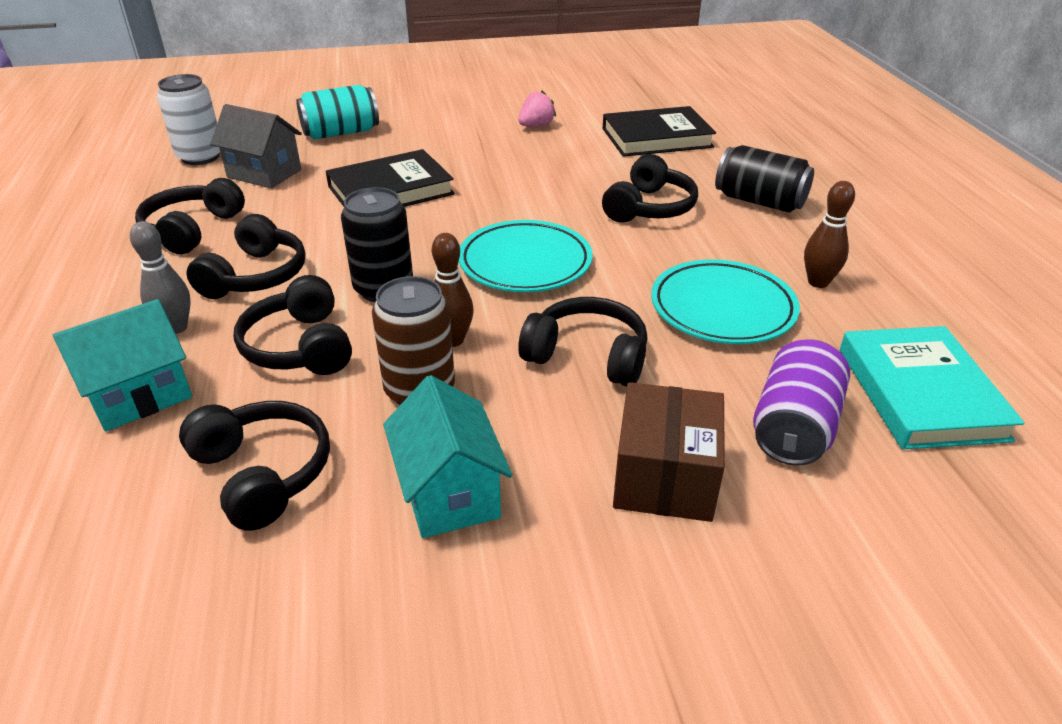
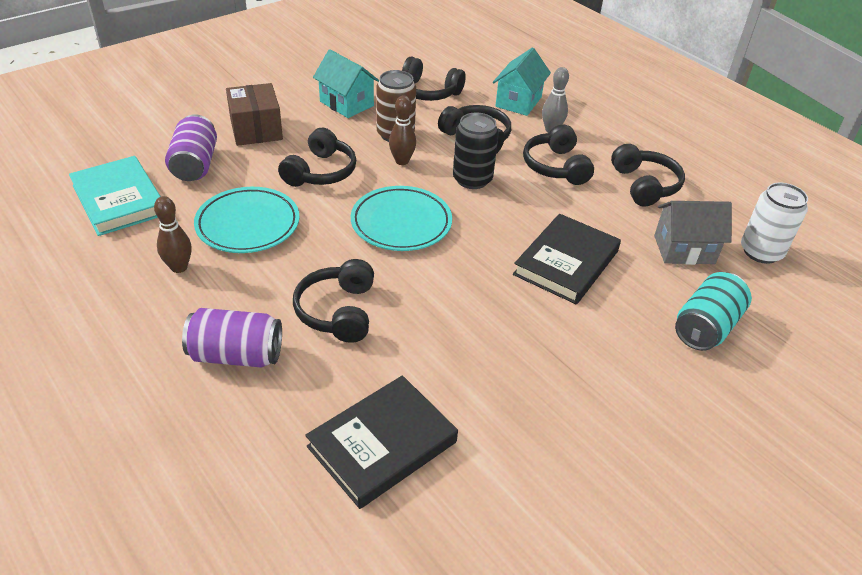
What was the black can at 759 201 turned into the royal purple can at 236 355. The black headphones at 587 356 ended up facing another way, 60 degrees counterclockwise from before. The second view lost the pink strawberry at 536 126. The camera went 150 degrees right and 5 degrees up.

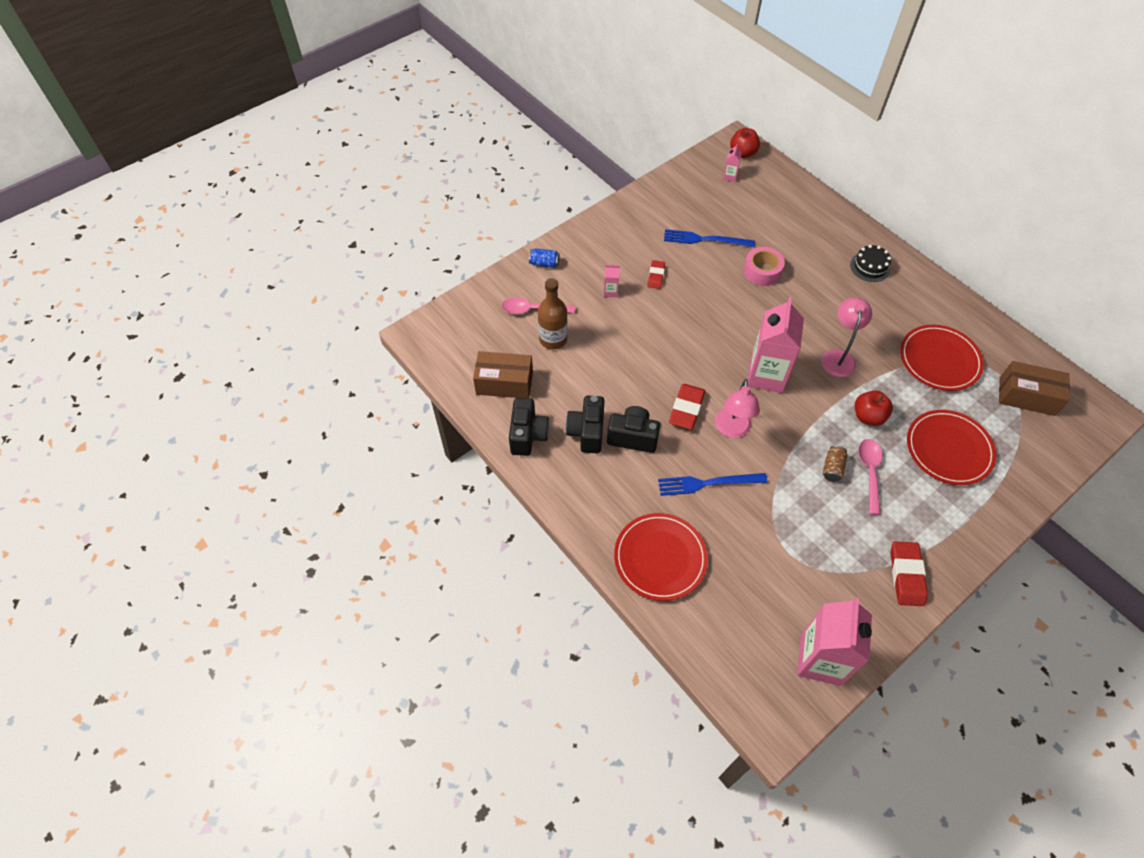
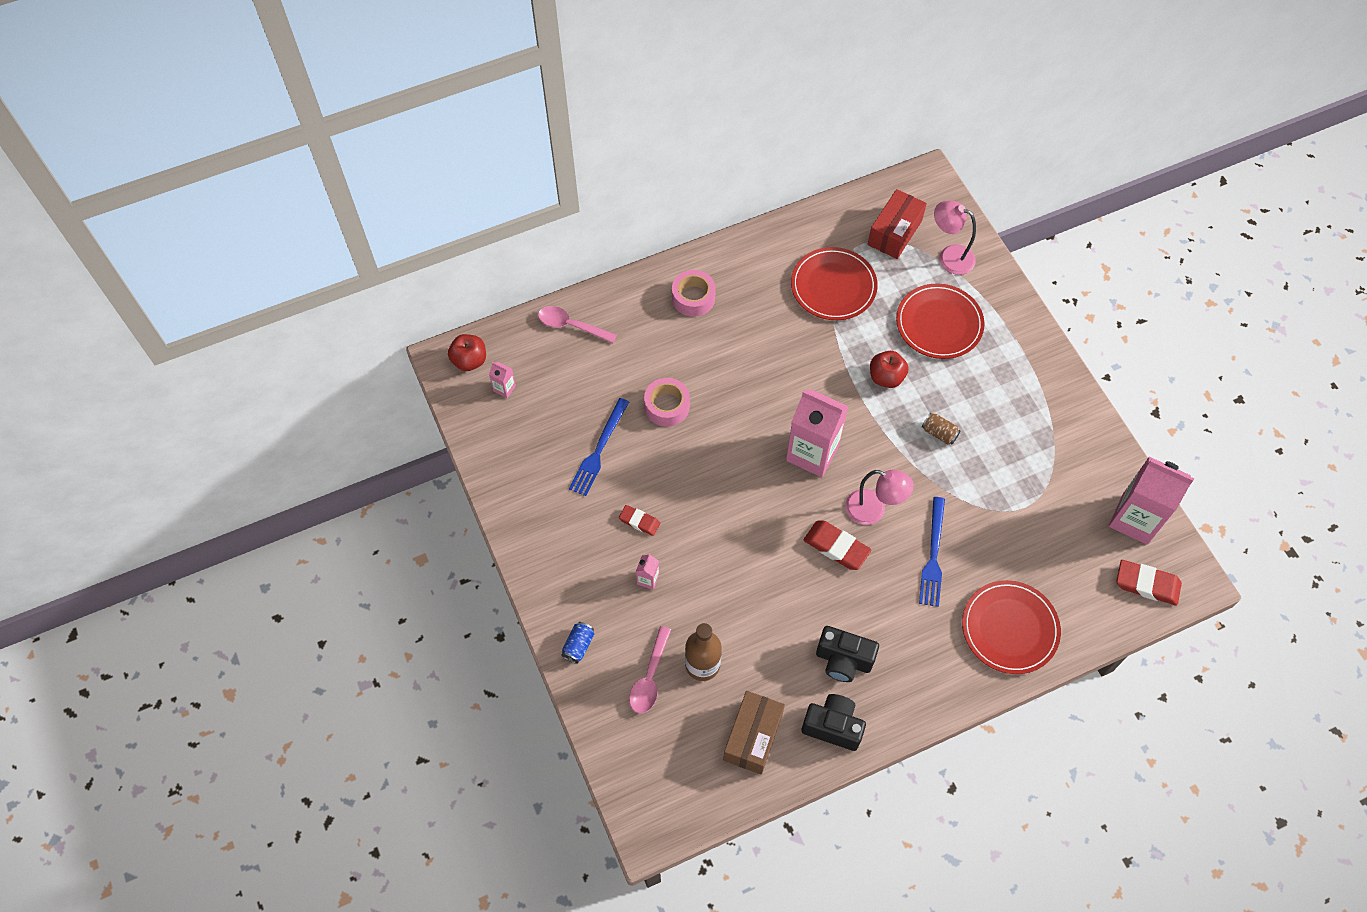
The pink tablespoon ended up elsewhere, having gone from 869 472 to 571 326. Where the black layer cake stood at 870 267, the pink roll of tape came to stand at 693 298. What was the dark brown box at 1026 396 turned into the red box at 894 232. The pink desk lamp ended up elsewhere, having gone from 838 357 to 949 256. The red eraser ended up elsewhere, having gone from 906 575 to 1147 584. The second view lost the black photo camera at 633 437. The camera went 75 degrees left and 5 degrees up.

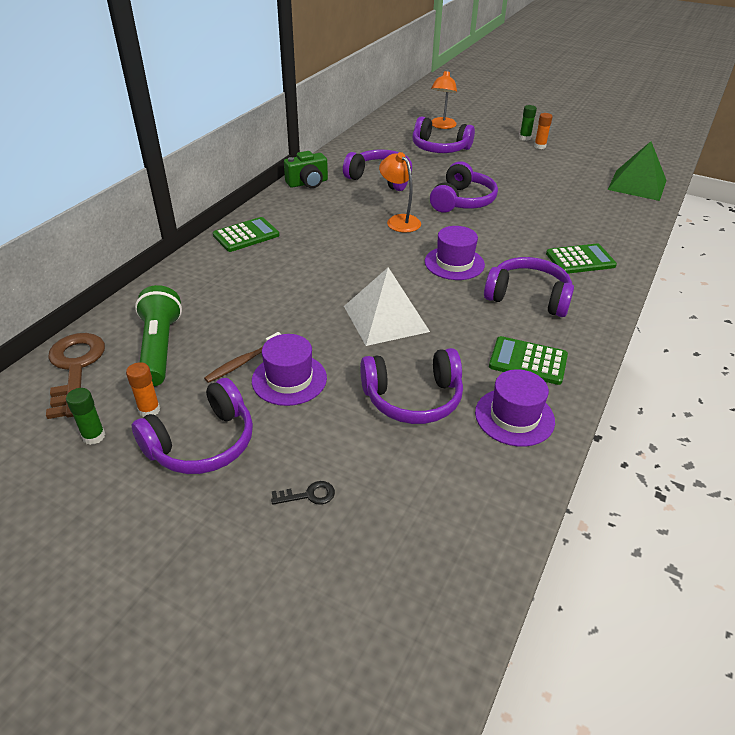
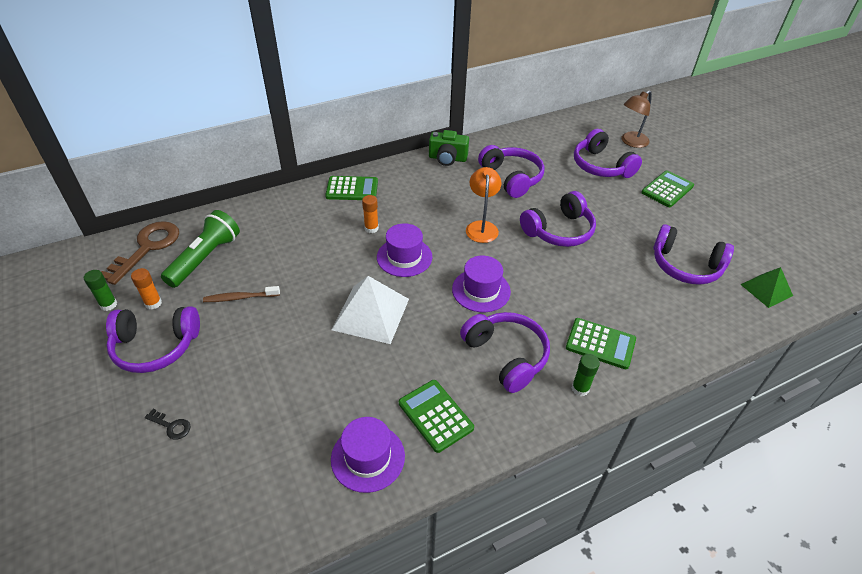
The orange glue ended up elsewhere, having gone from 540 146 to 371 228. The royal purple tall hat ended up elsewhere, having gone from 289 379 to 404 257. The green glue ended up elsewhere, having gone from 524 138 to 580 388. What was the orange desk lamp at 442 126 turned into the dark brown desk lamp at 631 142. The second view gained the green calculator at 667 189. The royal purple headphones ended up elsewhere, having gone from 413 398 to 685 266. The size of the green solid pyramid at 637 185 changed by a factor of 0.62. The camera went 35 degrees right and 5 degrees up.

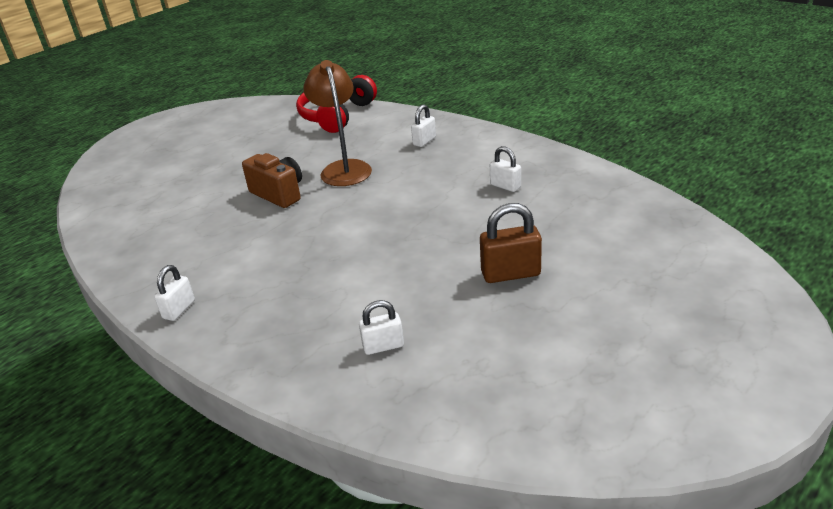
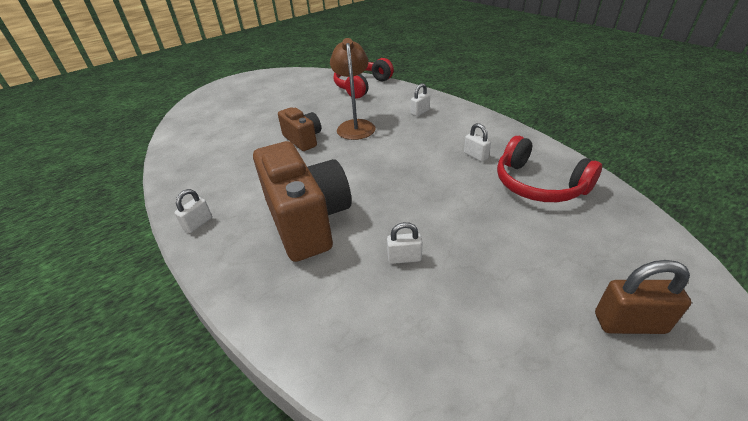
The second view gained the dark brown photo camera at 307 221. The snow-white small lock ended up elsewhere, having gone from 383 346 to 404 258. The second view gained the red headphones at 538 184. The dark brown small lock ended up elsewhere, having gone from 510 274 to 629 323. The camera went 10 degrees right and 5 degrees up.

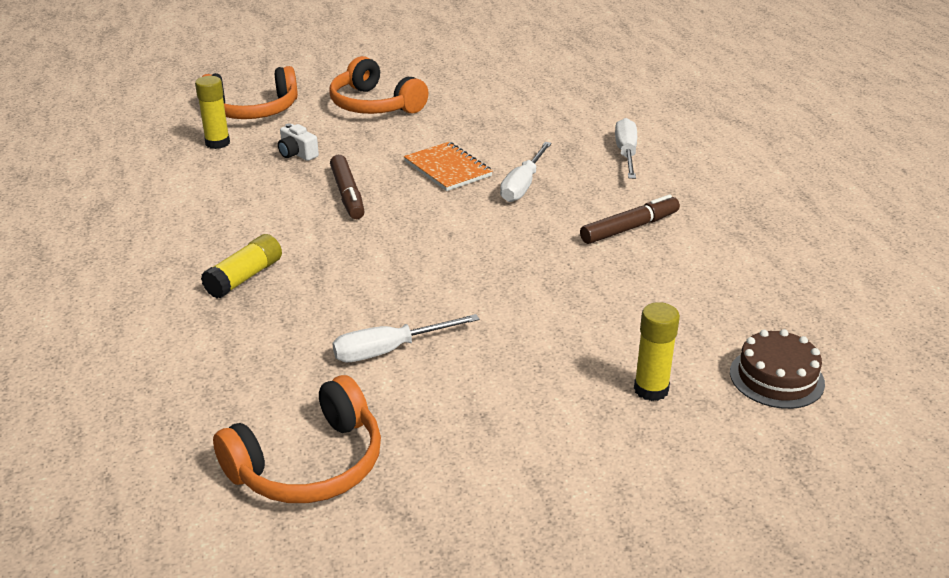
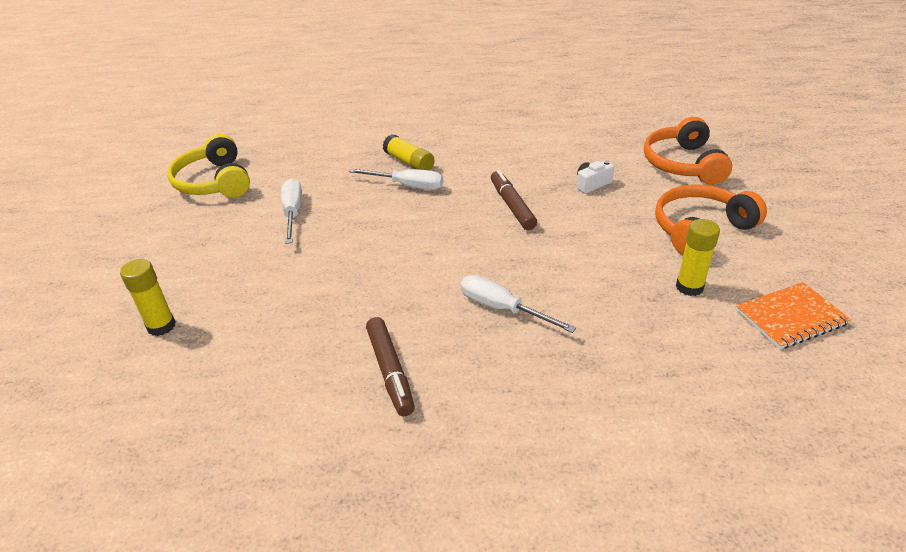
What was the orange headphones at 309 465 turned into the yellow headphones at 214 182. The snow-white hand screwdriver ended up elsewhere, having gone from 626 154 to 407 186. The dark brown marker at 347 194 ended up facing another way, 75 degrees clockwise from before. The yellow glue ended up elsewhere, having gone from 217 143 to 689 287. The orange exercise book ended up elsewhere, having gone from 448 169 to 790 317. The second view lost the dark brown layer cake at 776 377. The camera went 105 degrees right and 5 degrees up.

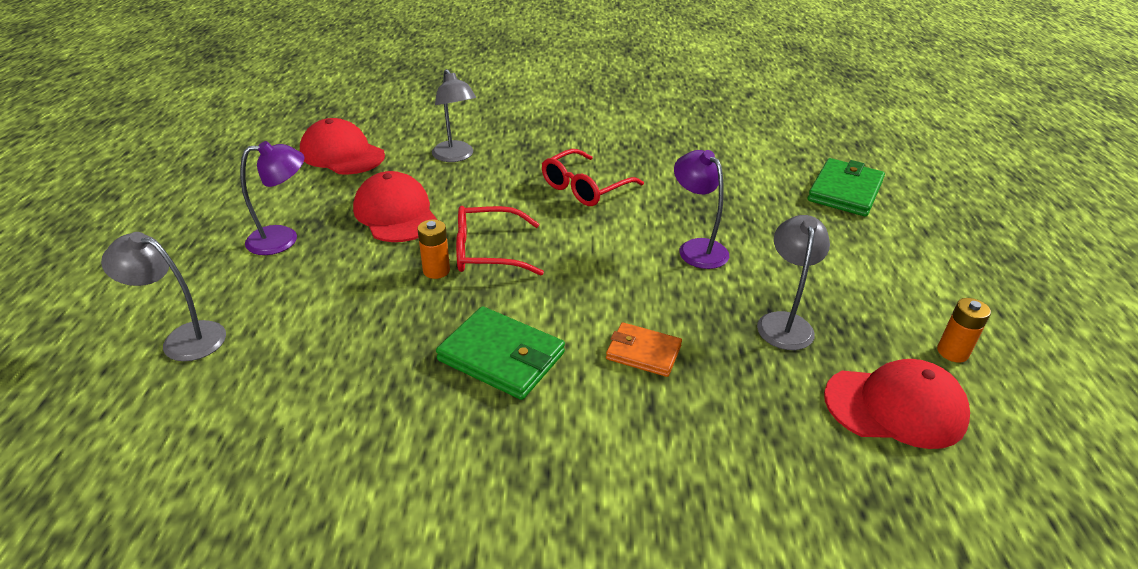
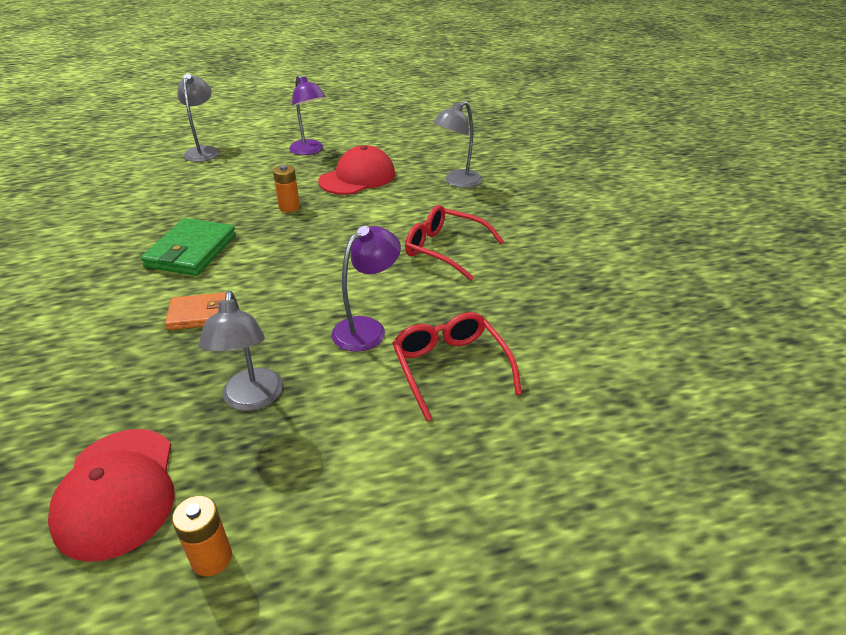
The orange billfold at 643 352 ended up facing another way, 75 degrees clockwise from before. The gray desk lamp at 784 322 ended up facing another way, 90 degrees clockwise from before. The red glasses ended up elsewhere, having gone from 488 252 to 450 368. The second view lost the red peaked cap at 342 154. The second view lost the green billfold at 845 191. The camera went 75 degrees right and 0 degrees up.

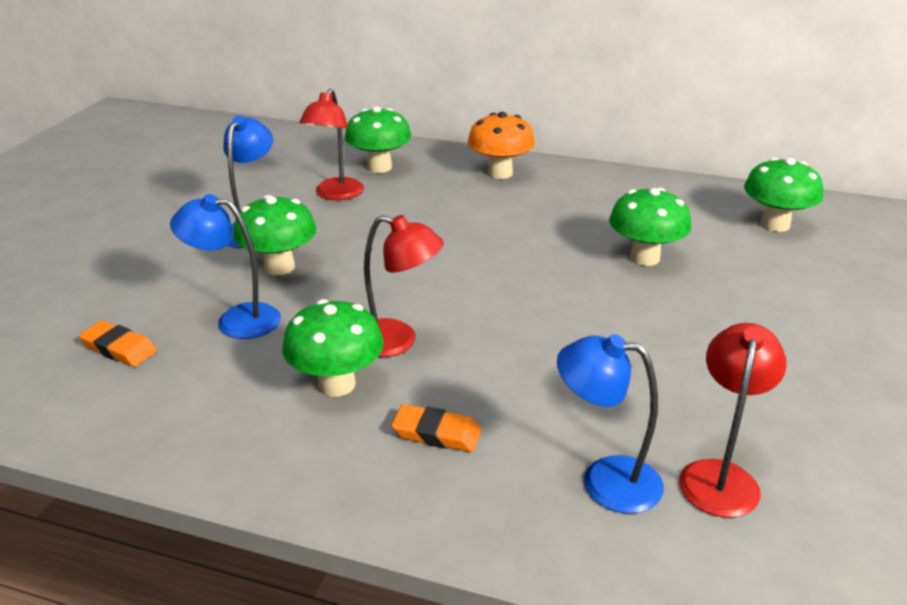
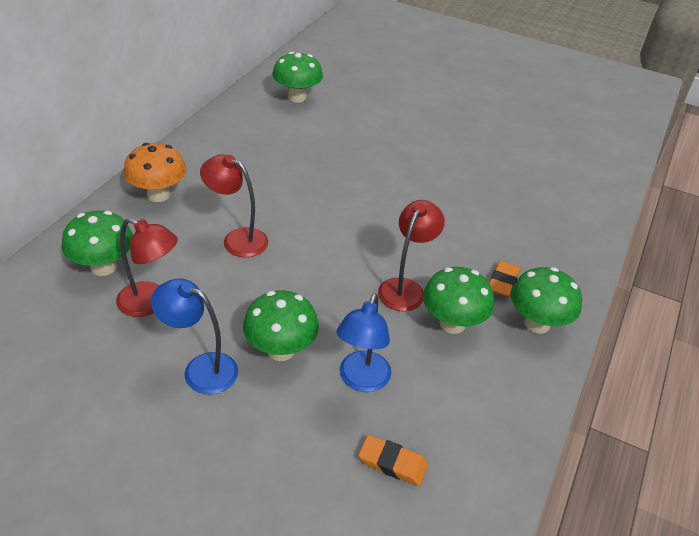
The red desk lamp ended up elsewhere, having gone from 720 476 to 237 239. The orange eraser at 119 348 ended up facing another way, 75 degrees clockwise from before. The green toadstool ended up elsewhere, having gone from 644 258 to 537 323. The second view lost the cobalt desk lamp at 605 480. The camera went 85 degrees left and 10 degrees up.

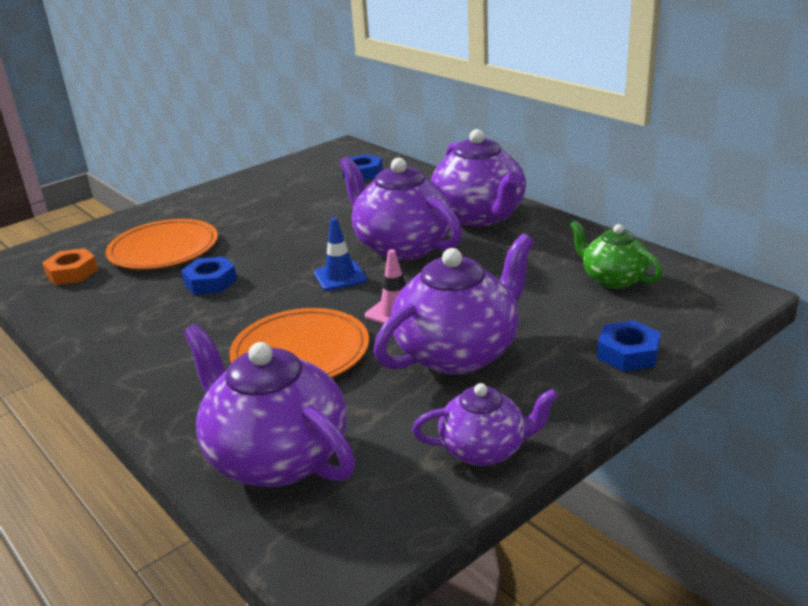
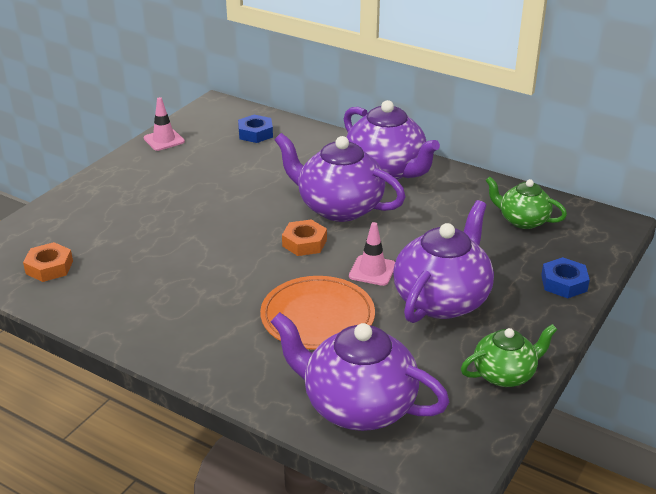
The second view gained the pink traffic cone at 164 140. Where the cobalt traffic cone stood at 340 276, the orange hex nut came to stand at 304 243. What was the royal purple teapot at 485 449 turned into the green teapot at 505 374. The second view lost the orange dinner plate at 164 249. The second view lost the cobalt hex nut at 210 282. The camera went 20 degrees left and 5 degrees up.

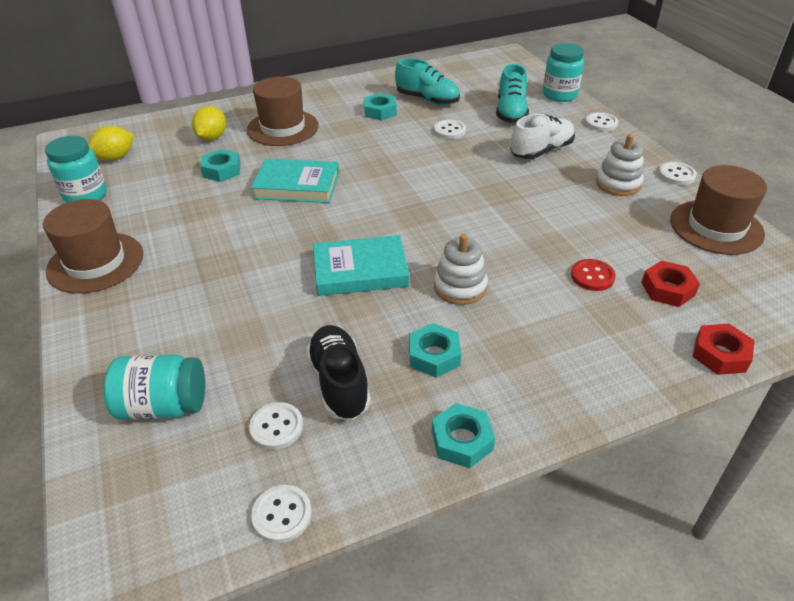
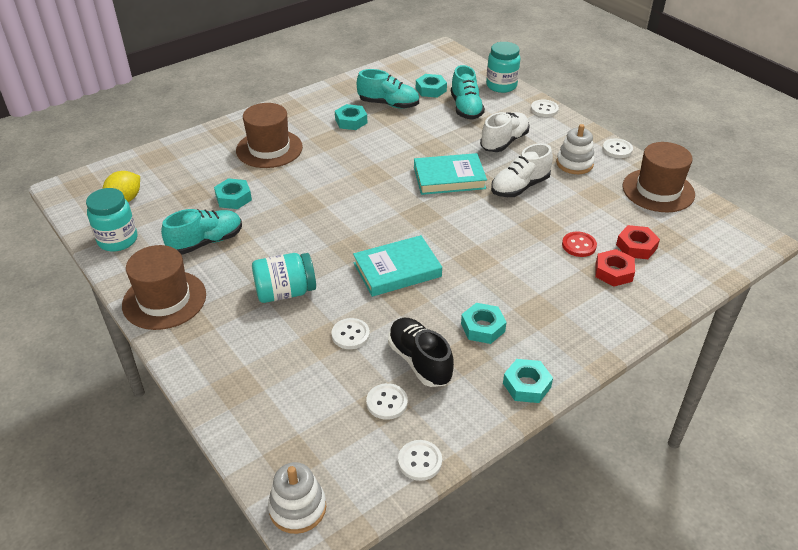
The second view gained the aqua sneaker at 206 242. The aqua jam jar ended up elsewhere, having gone from 163 406 to 285 292. The snow-white stacking rings ended up elsewhere, having gone from 460 287 to 297 508. The snow-white sewing button ended up elsewhere, having gone from 449 131 to 350 335. The aqua hardback ended up elsewhere, having gone from 297 185 to 449 178. The second view gained the aqua hex nut at 431 89. The second view gained the snow-white sneaker at 520 187. The red hex nut ended up elsewhere, having gone from 720 354 to 613 272. The second view lost the yellow lemon at 212 138. The camera went 15 degrees left and 0 degrees up.

